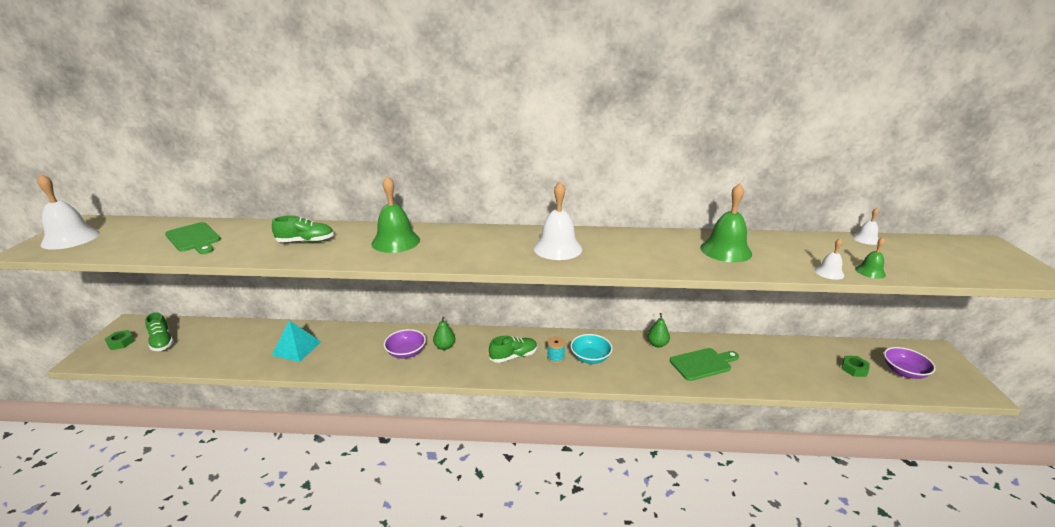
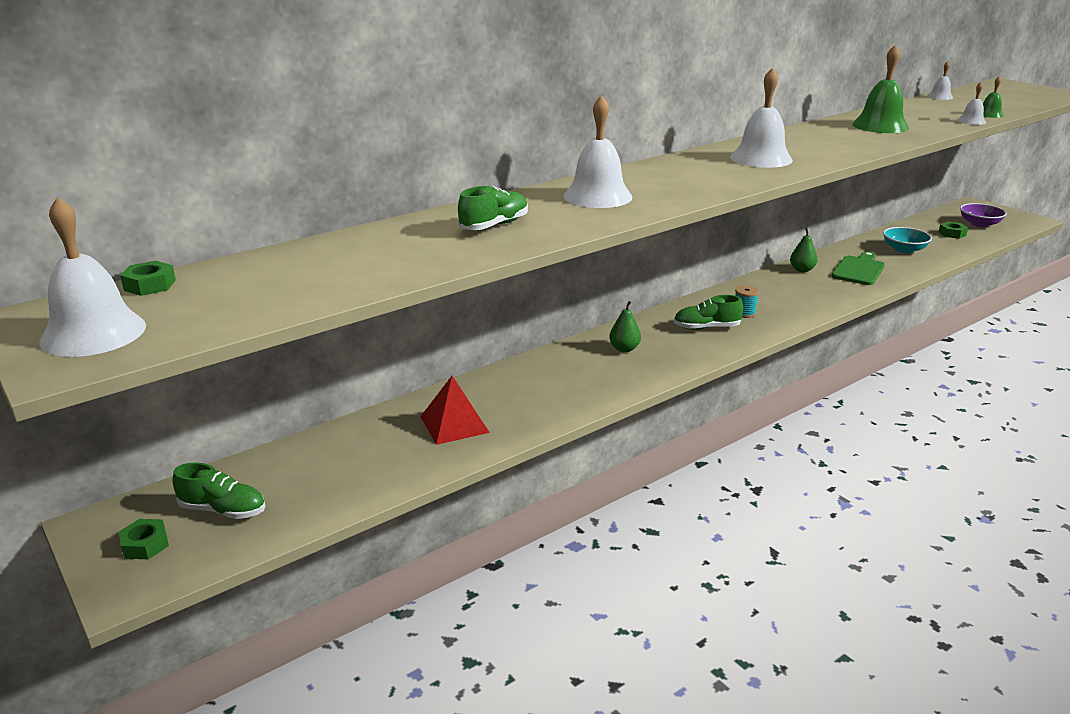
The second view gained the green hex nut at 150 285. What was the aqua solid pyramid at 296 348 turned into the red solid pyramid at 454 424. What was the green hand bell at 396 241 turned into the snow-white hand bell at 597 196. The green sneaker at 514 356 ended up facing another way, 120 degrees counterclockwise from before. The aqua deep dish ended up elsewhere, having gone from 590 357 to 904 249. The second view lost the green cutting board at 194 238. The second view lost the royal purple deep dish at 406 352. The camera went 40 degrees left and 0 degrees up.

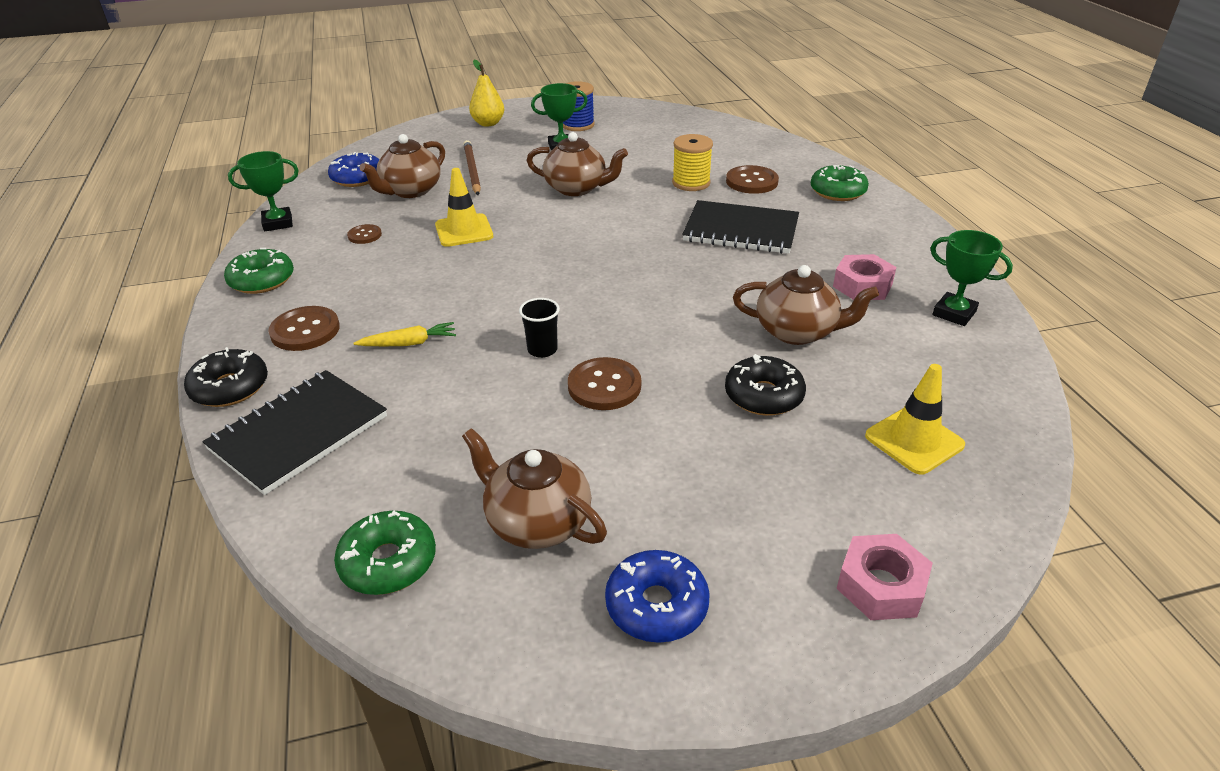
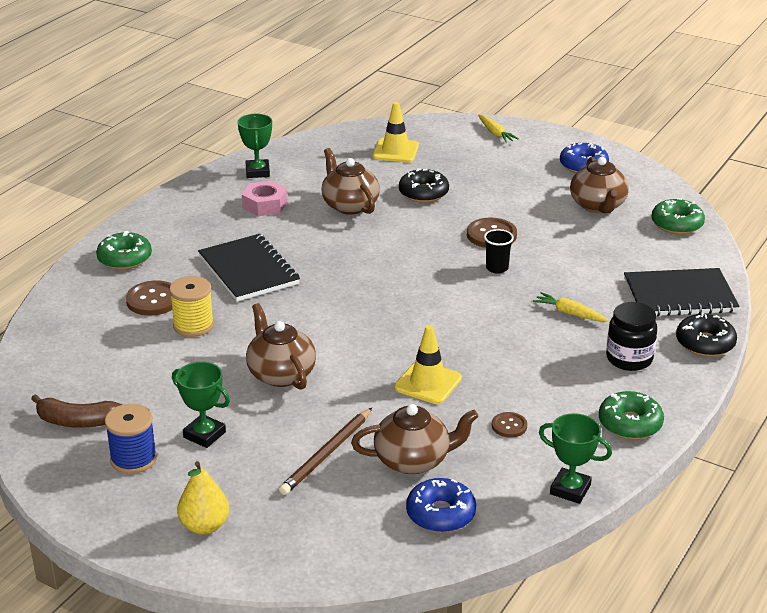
The second view gained the dark brown banana fruit at 77 421. Where the pink hex nut stood at 881 585, the yellow toy carrot came to stand at 495 133. Where the dark brown sewing button stood at 305 330, the black jam jar came to stand at 629 359. The camera went 135 degrees left and 5 degrees down.

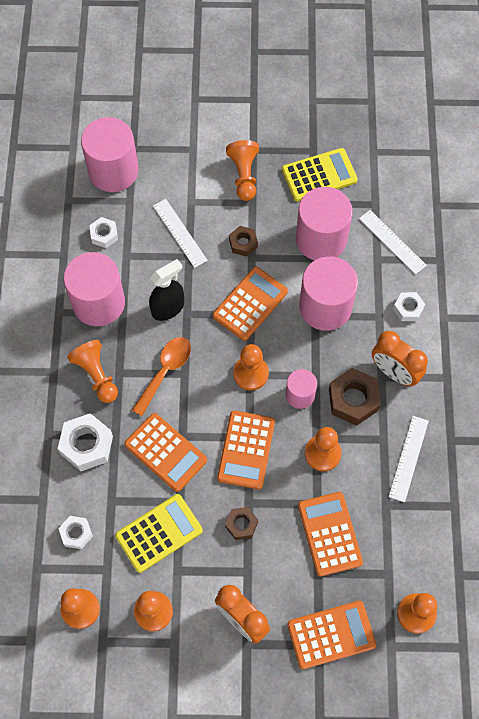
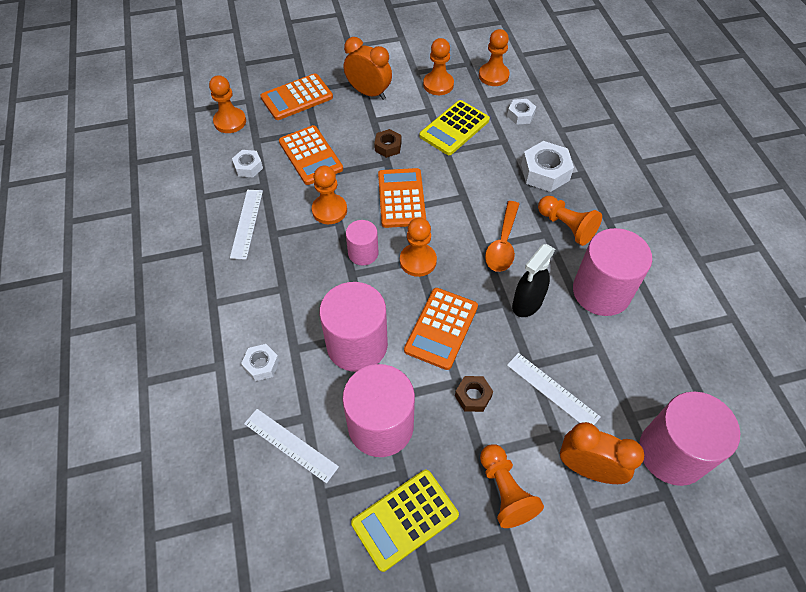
The snow-white hex nut ended up elsewhere, having gone from 104 235 to 248 167. The orange clock ended up elsewhere, having gone from 394 372 to 588 468. The second view lost the orange calculator at 165 452. The second view lost the dark brown hex nut at 353 400. The camera went 165 degrees right and 10 degrees down.

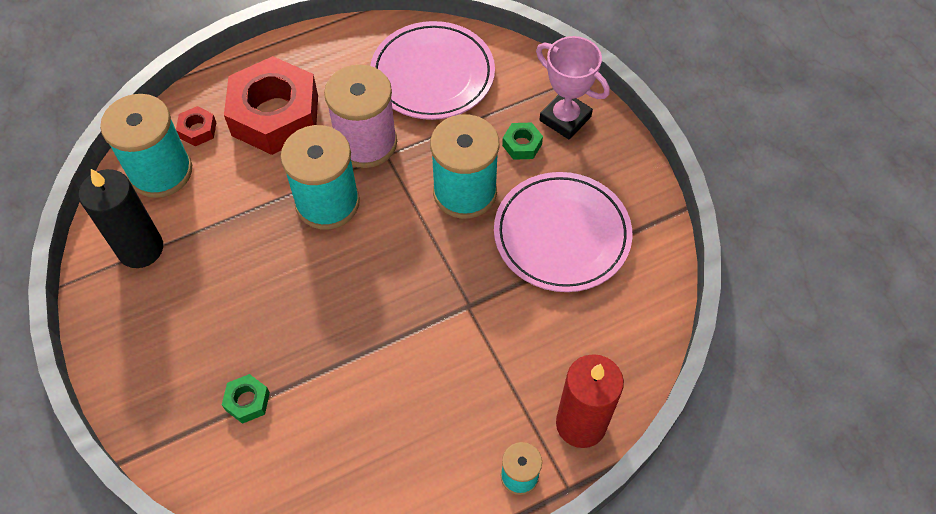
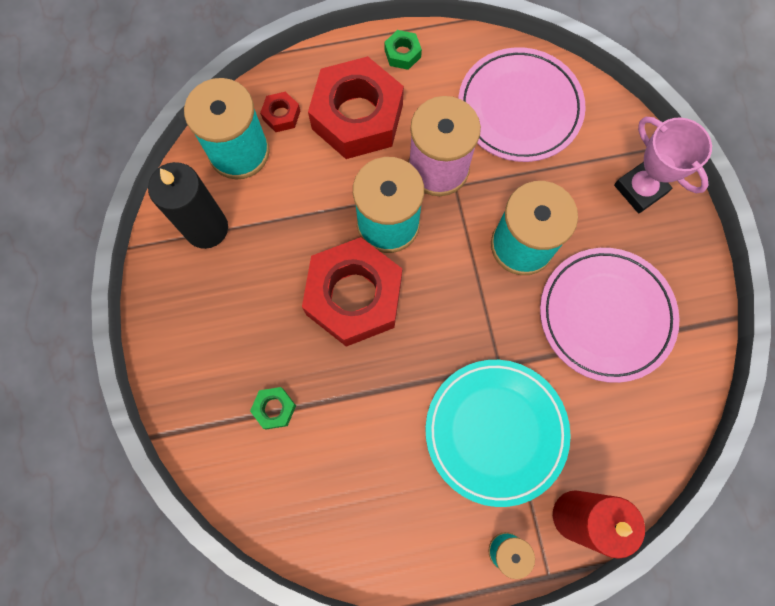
The second view gained the red hex nut at 354 297. The green hex nut ended up elsewhere, having gone from 522 145 to 402 53. The second view gained the aqua dinner plate at 495 431. The camera went 15 degrees right and 15 degrees up.

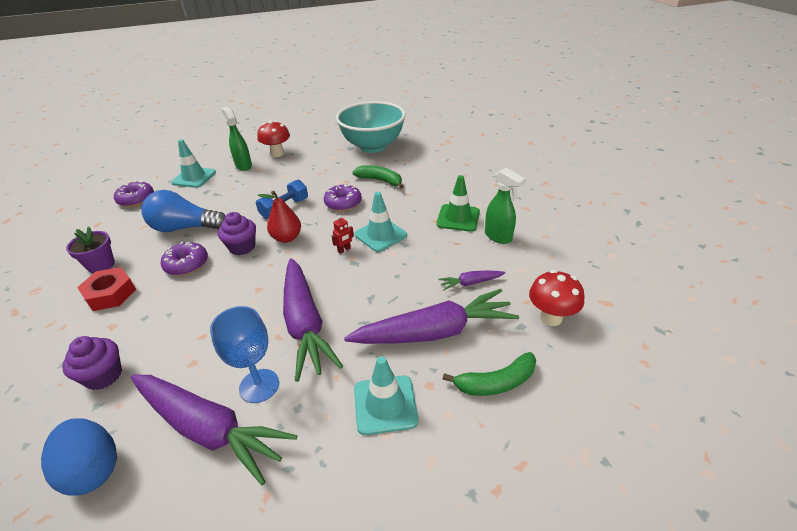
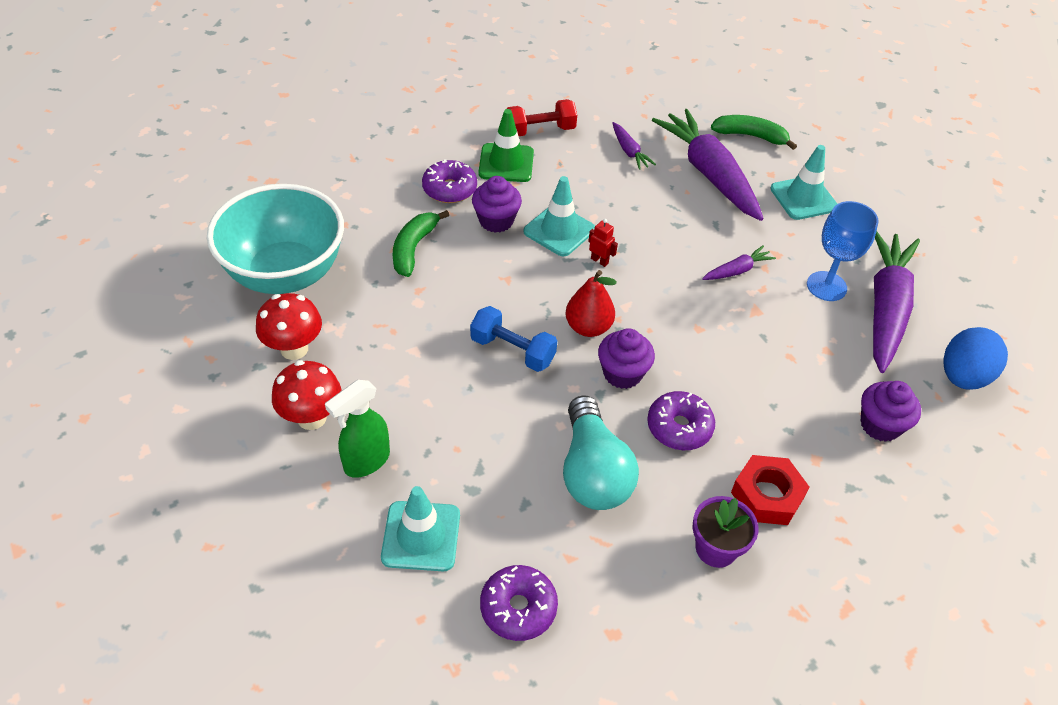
The red toadstool ended up elsewhere, having gone from 550 317 to 294 349. The royal purple donut ended up elsewhere, having gone from 343 203 to 449 189. The second view gained the royal purple muffin at 496 221. Where the green sprayer stood at 498 237, the red hand weight came to stand at 540 130. What was the cobalt light bulb at 185 228 turned into the aqua light bulb at 593 472. The size of the royal purple toy carrot at 305 324 changed by a factor of 0.44. The green banana fruit at 496 382 ended up facing another way, 45 degrees counterclockwise from before. The camera went 105 degrees left and 10 degrees up.

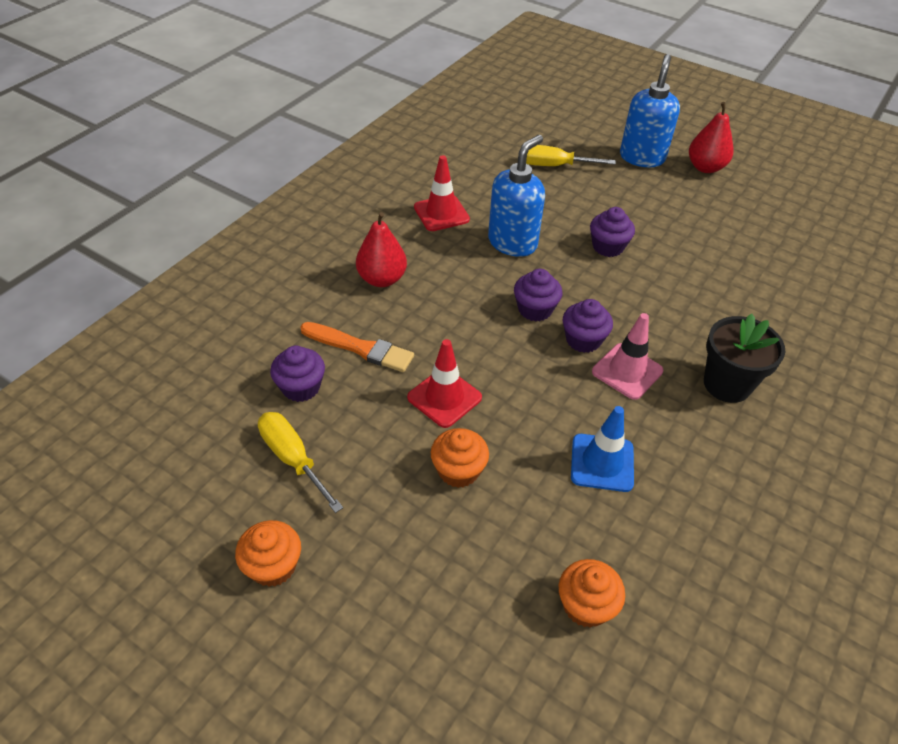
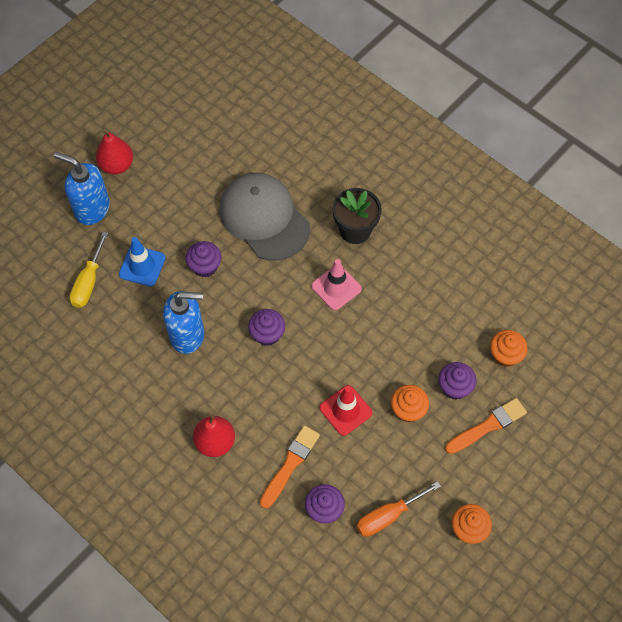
The cobalt traffic cone ended up elsewhere, having gone from 602 463 to 142 266. The cobalt pump bottle at 513 243 ended up facing another way, 135 degrees clockwise from before. The second view gained the gray peaked cap at 264 218. What was the yellow hand screwdriver at 293 458 turned into the orange hand screwdriver at 388 516. The royal purple muffin ended up elsewhere, having gone from 583 340 to 455 387. The second view gained the orange brush at 487 426. The second view lost the red traffic cone at 441 213. The camera went 80 degrees left and 15 degrees up.

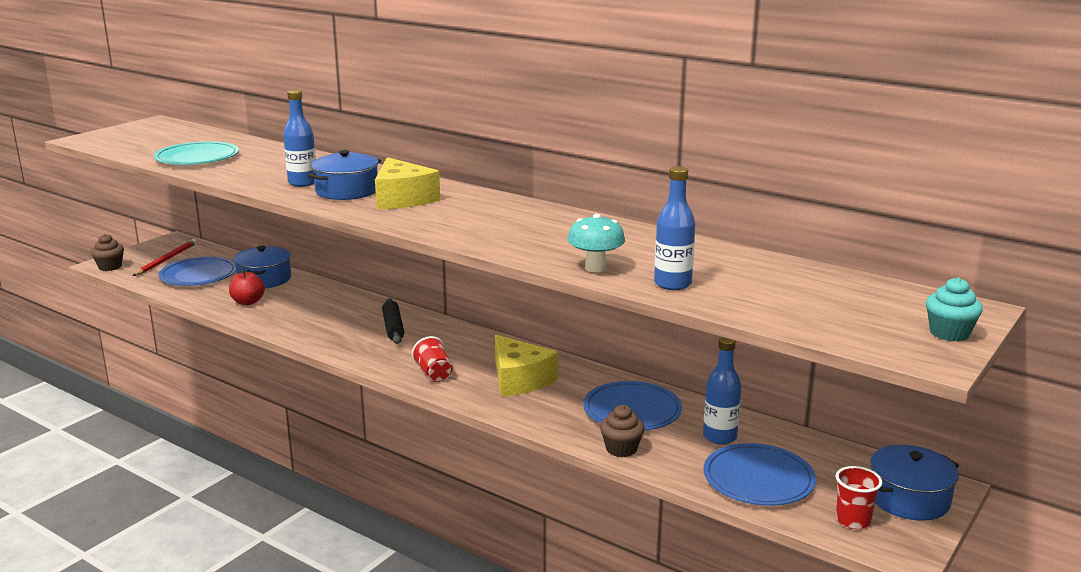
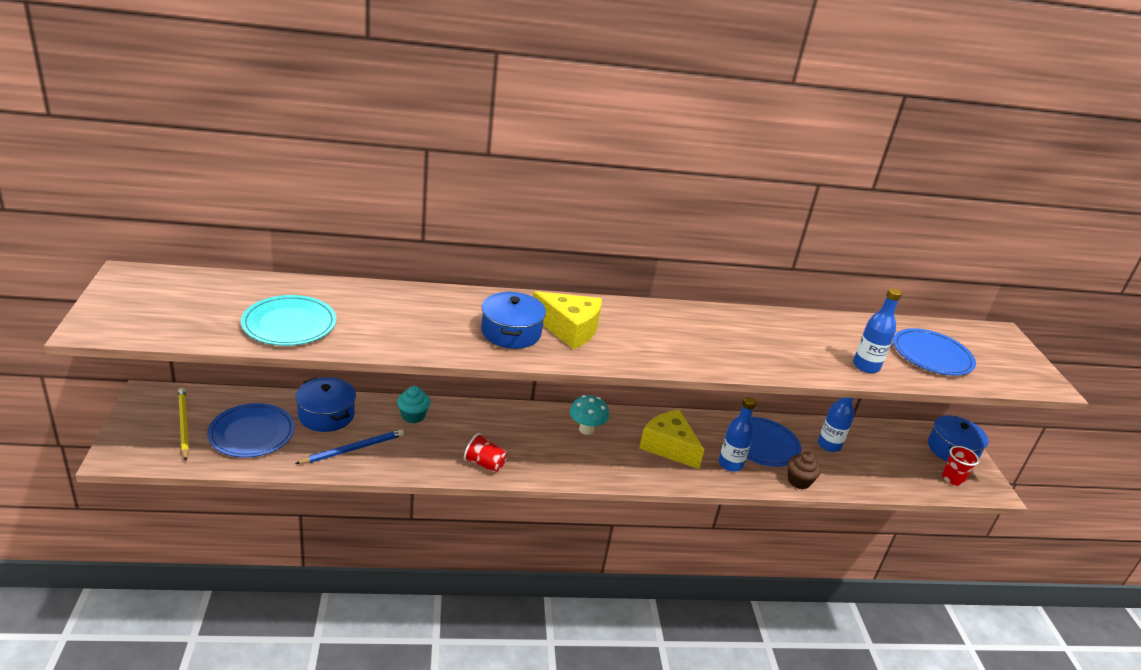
What was the red pencil at 166 260 turned into the yellow pencil at 183 424. Where the red toy apple stood at 248 302, the cobalt pencil came to stand at 353 449. The aqua muffin ended up elsewhere, having gone from 949 333 to 413 416. The red tumbler ended up elsewhere, having gone from 434 373 to 484 464. The aqua toadstool ended up elsewhere, having gone from 595 268 to 586 429. The yellow cheese wedge at 519 379 ended up facing another way, 150 degrees counterclockwise from before. The cobalt drink bottle ended up elsewhere, having gone from 302 183 to 730 464. The cobalt dinner plate ended up elsewhere, having gone from 758 479 to 932 355. The second view lost the dark brown muffin at 110 267. The second view lost the black dough roller at 393 327. The camera went 45 degrees left and 10 degrees up.

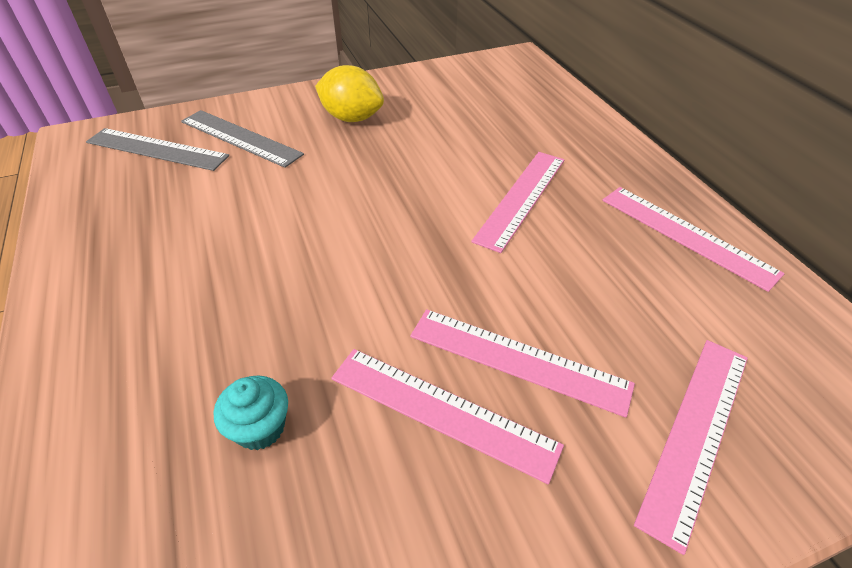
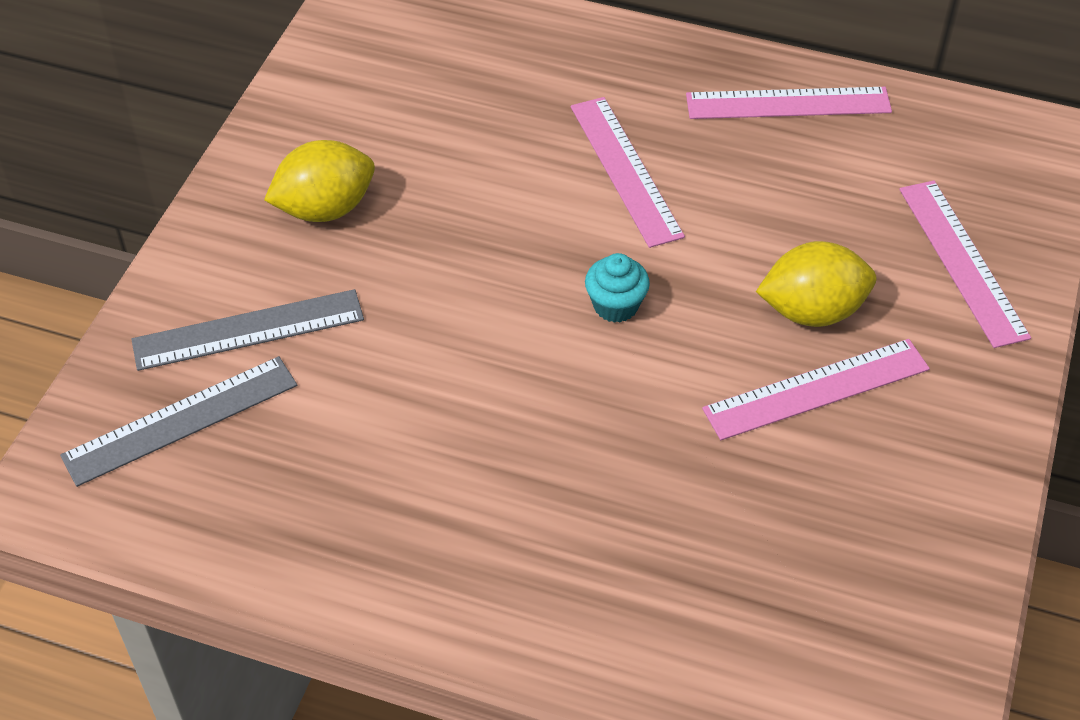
The aqua muffin ended up elsewhere, having gone from 260 428 to 615 305. Where the pink straightedge stood at 518 360, the yellow lemon came to stand at 812 311. The camera went 50 degrees left and 5 degrees up.

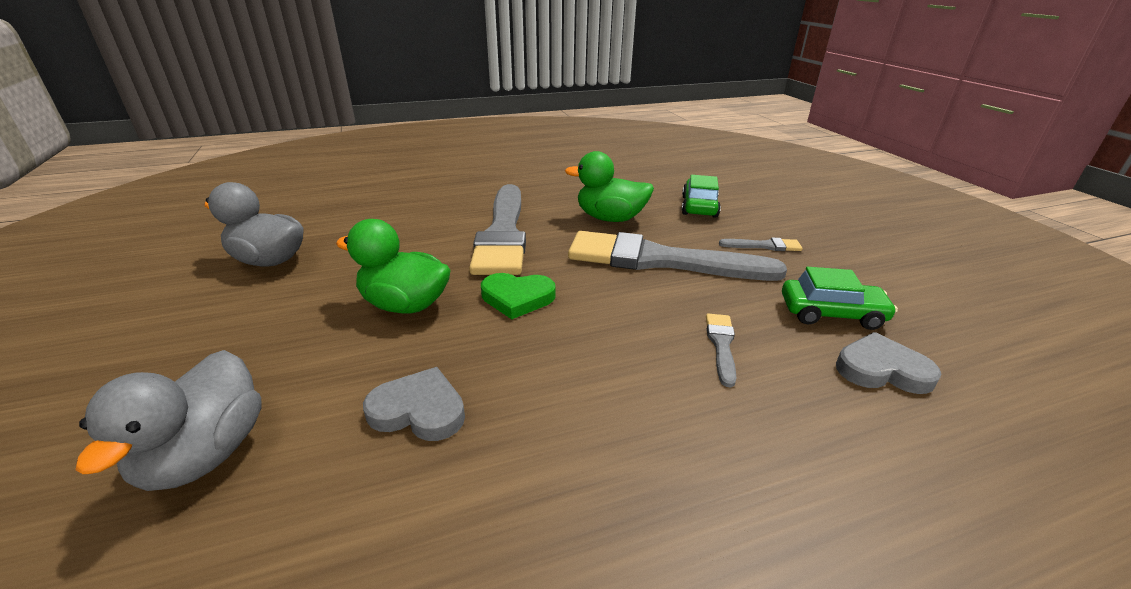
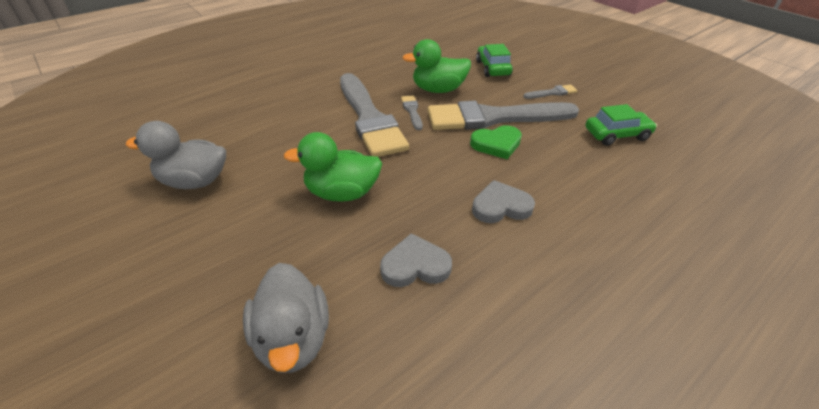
The gray brush ended up elsewhere, having gone from 721 345 to 412 111. The green heart shape ended up elsewhere, having gone from 517 298 to 496 144. The gray heart shape ended up elsewhere, having gone from 881 369 to 501 206. The camera went 20 degrees left and 10 degrees up.

